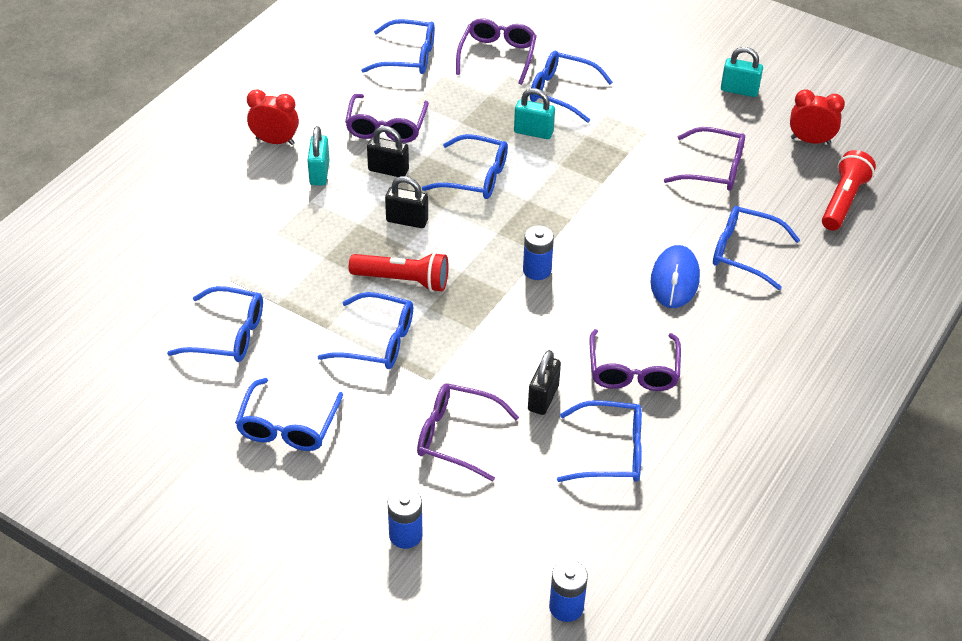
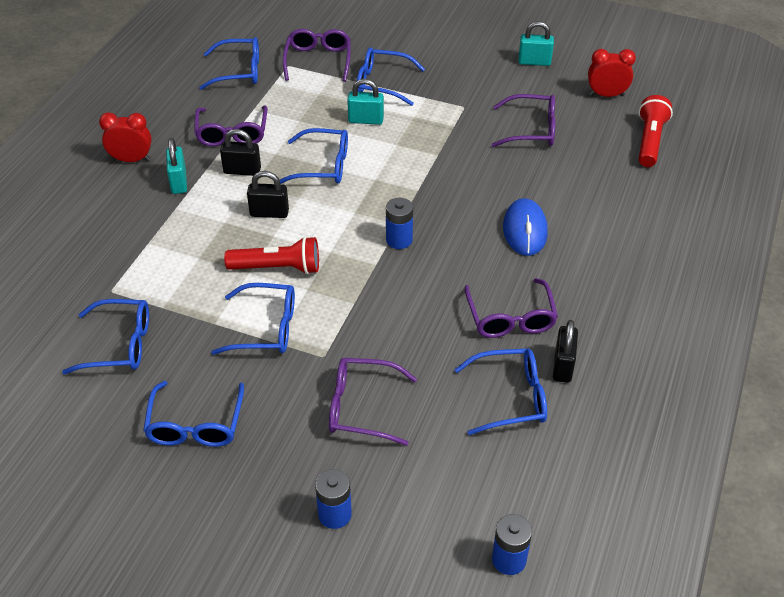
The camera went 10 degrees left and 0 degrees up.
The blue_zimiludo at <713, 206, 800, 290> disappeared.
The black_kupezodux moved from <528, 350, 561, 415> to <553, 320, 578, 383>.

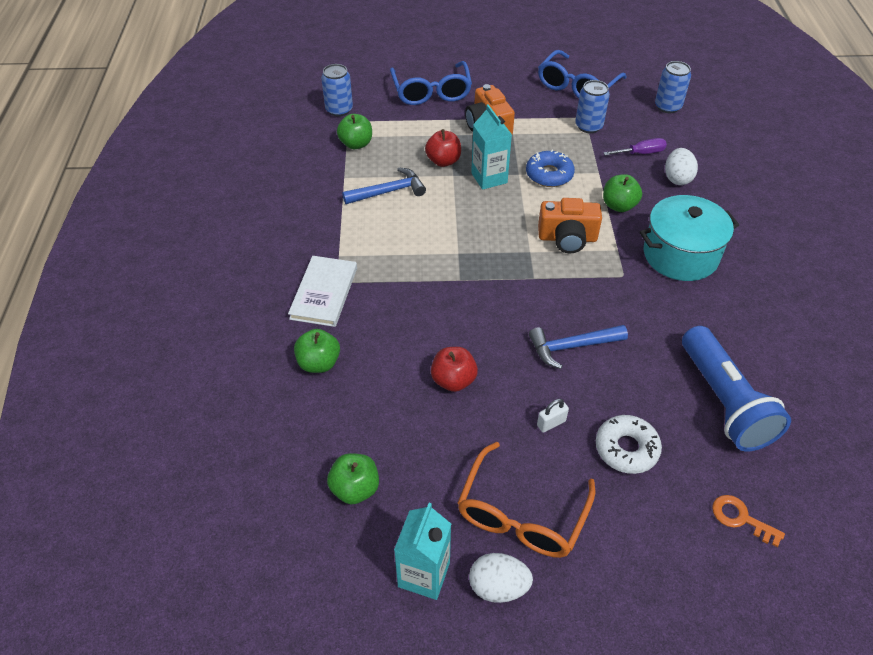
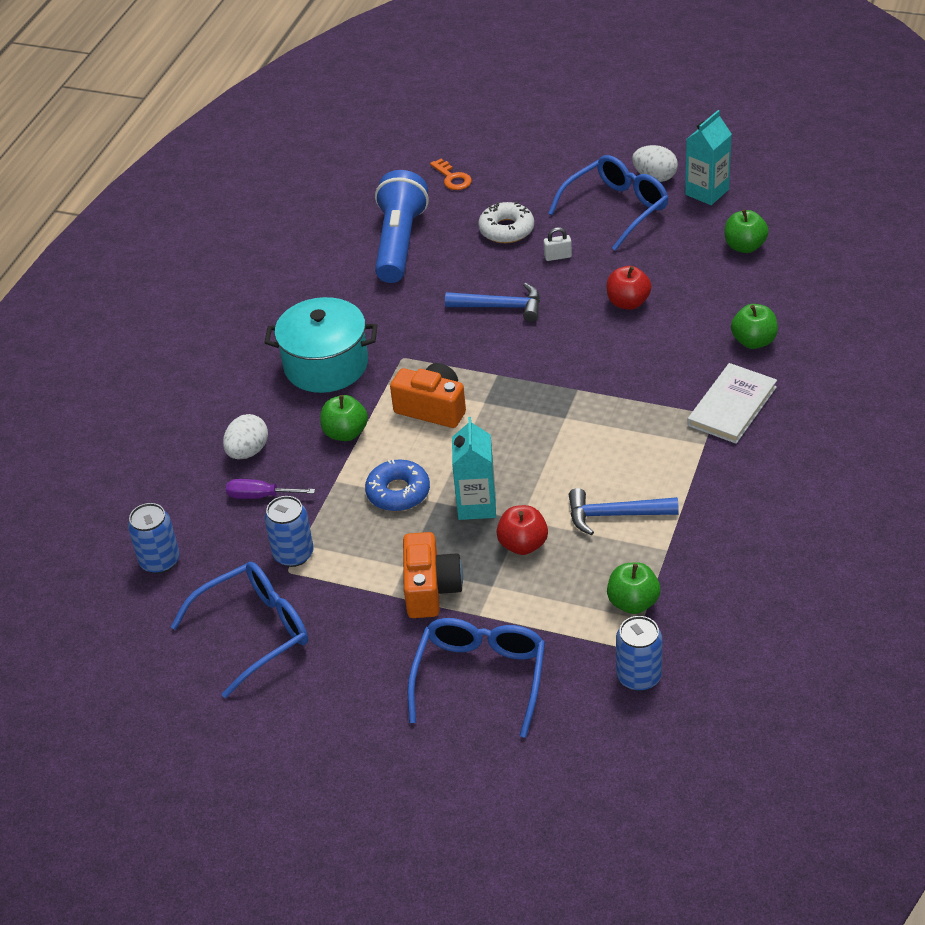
The camera went 155 degrees left and 5 degrees down.
The orange_zimiludo at <458, 442, 595, 558> became the blue_zimiludo at <548, 155, 668, 251>.

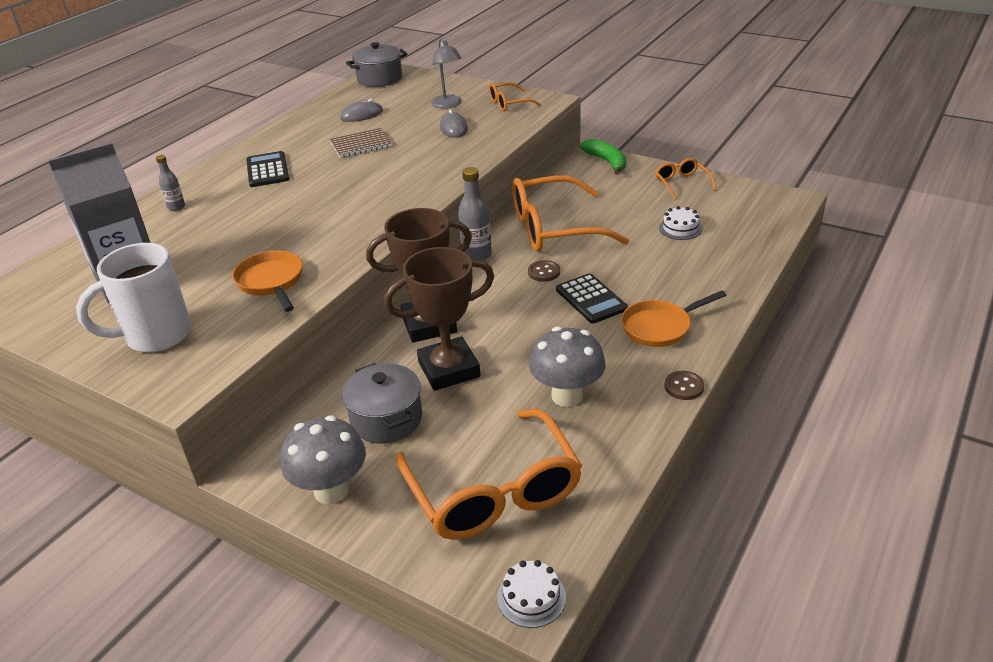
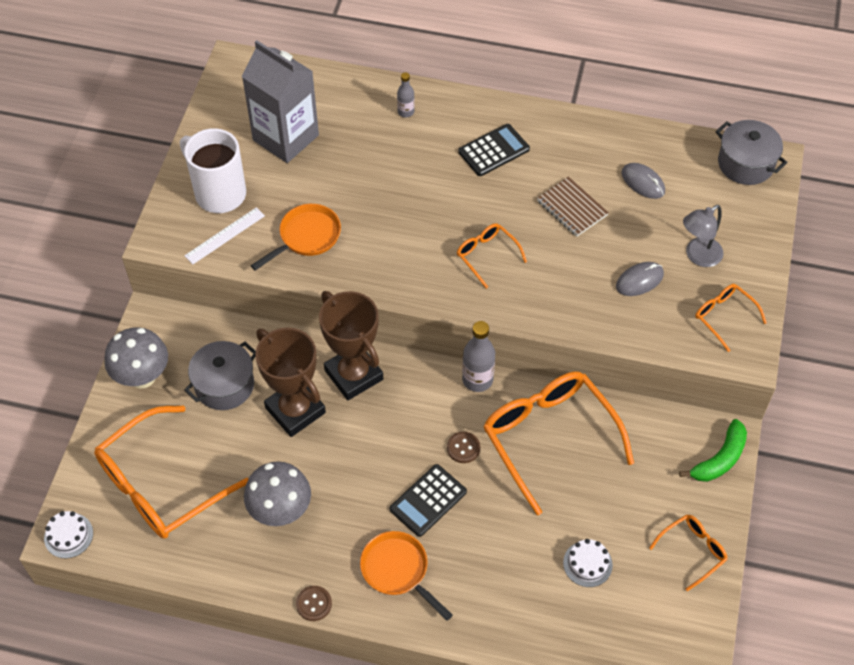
The camera went 70 degrees right and 20 degrees up.
The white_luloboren at <184, 207, 265, 264> appeared.
The orange_zimiludo at <457, 223, 527, 289> appeared.

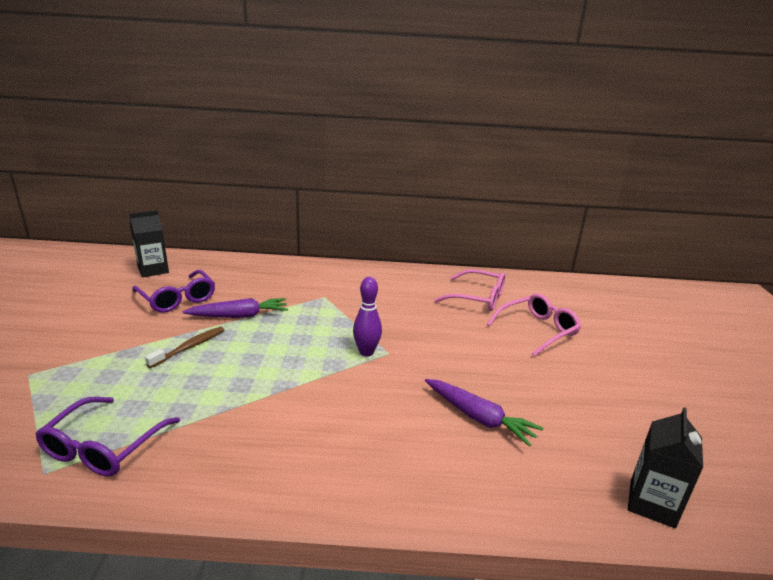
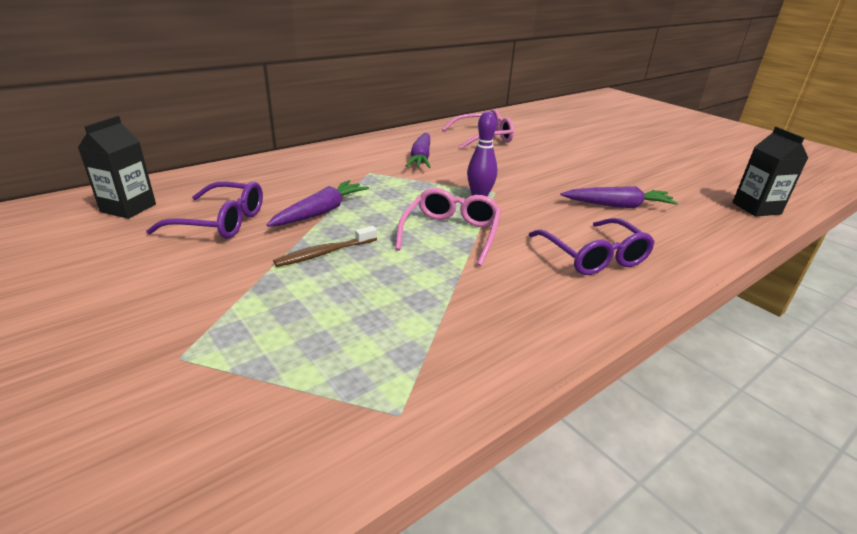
The camera went 40 degrees left and 5 degrees up.
The pink_zimiludo moved from <487, 293, 581, 357> to <395, 188, 501, 266>.
The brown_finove at <145, 327, 224, 368> turned 120 degrees counterclockwise.
The purple_zimiludo moved from <36, 397, 180, 477> to <529, 218, 655, 275>.
The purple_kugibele at <406, 133, 430, 168> appeared.

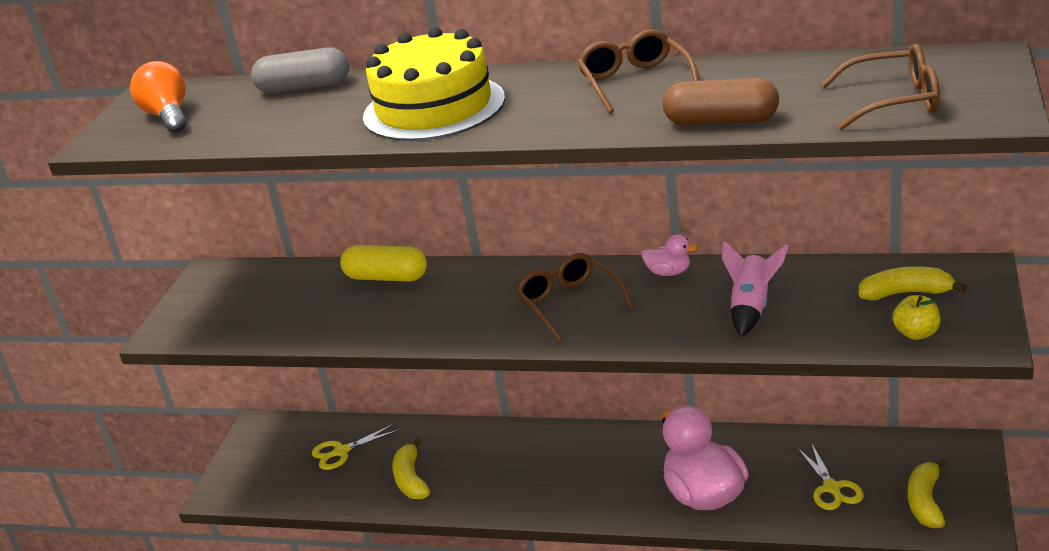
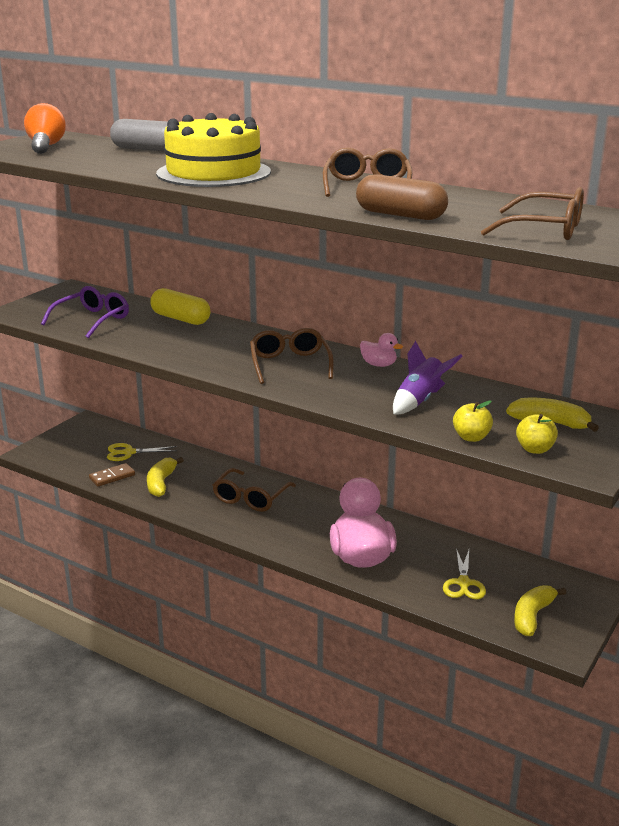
The camera went 15 degrees right and 5 degrees down.
The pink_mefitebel at <722, 241, 788, 337> became the purple_mefitebel at <393, 341, 462, 415>.
The purple_zimiludo at <41, 286, 129, 338> appeared.
The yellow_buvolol at <453, 400, 493, 442> appeared.
The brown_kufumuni at <89, 463, 135, 487> appeared.
The brown_zimiludo at <213, 468, 296, 512> appeared.

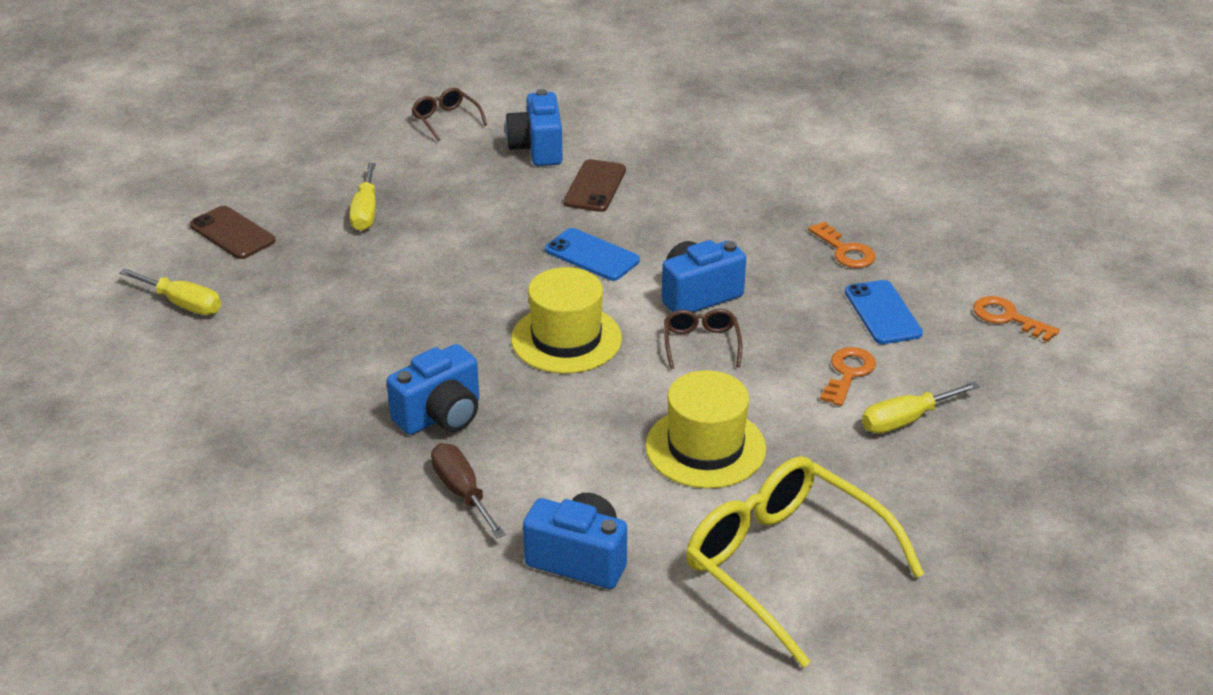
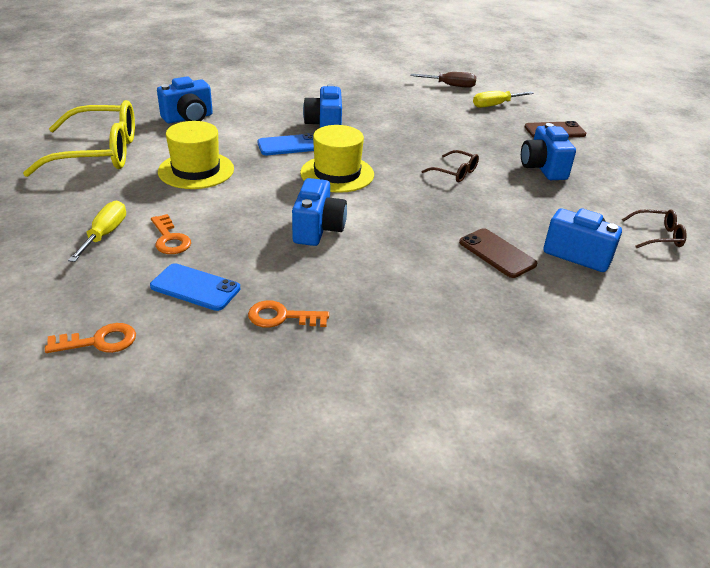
The camera went 125 degrees right and 0 degrees up.
The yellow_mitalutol at <349, 163, 376, 231> was replaced by the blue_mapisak at <521, 123, 576, 180>.
The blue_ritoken moved from <545, 228, 640, 281> to <257, 133, 314, 155>.
The brown_zimiludo moved from <664, 309, 742, 369> to <422, 150, 479, 182>.
The brown_mitalutol moved from <431, 443, 506, 538> to <410, 72, 476, 88>.

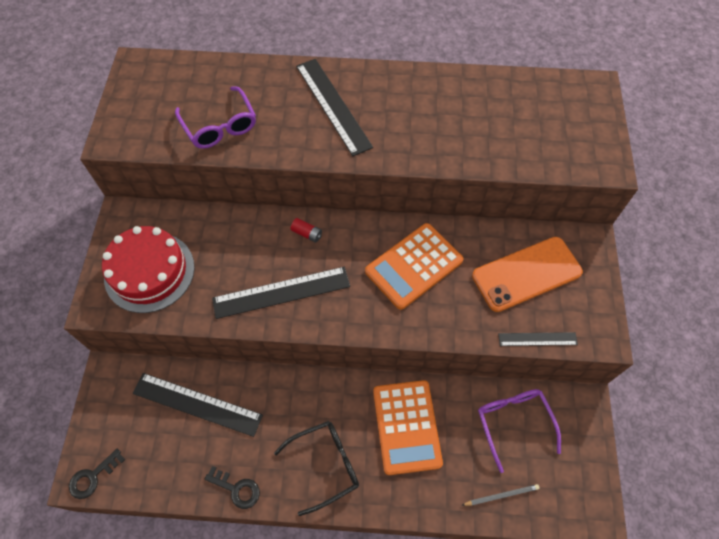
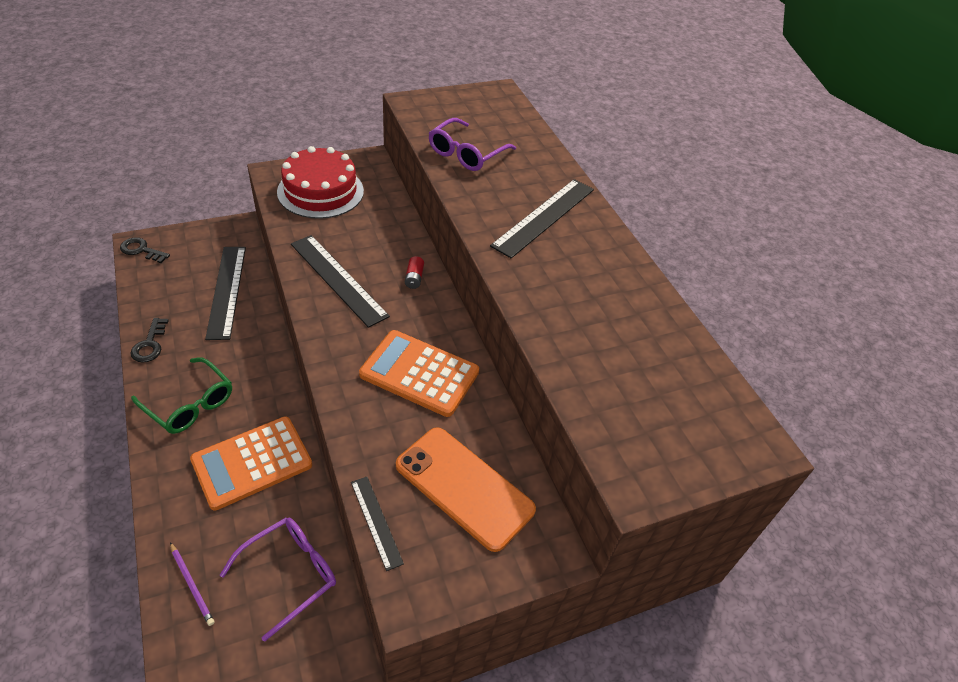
The camera went 60 degrees right and 15 degrees down.
The black_zimiludo at <274, 421, 359, 516> became the green_zimiludo at <131, 357, 232, 434>.
The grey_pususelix at <462, 484, 539, 506> became the purple_pususelix at <170, 542, 214, 626>.

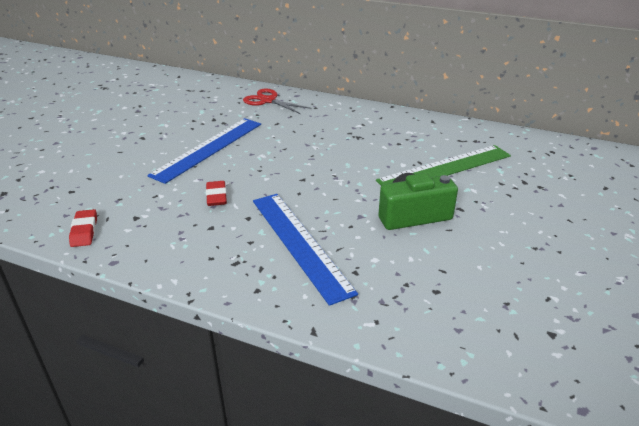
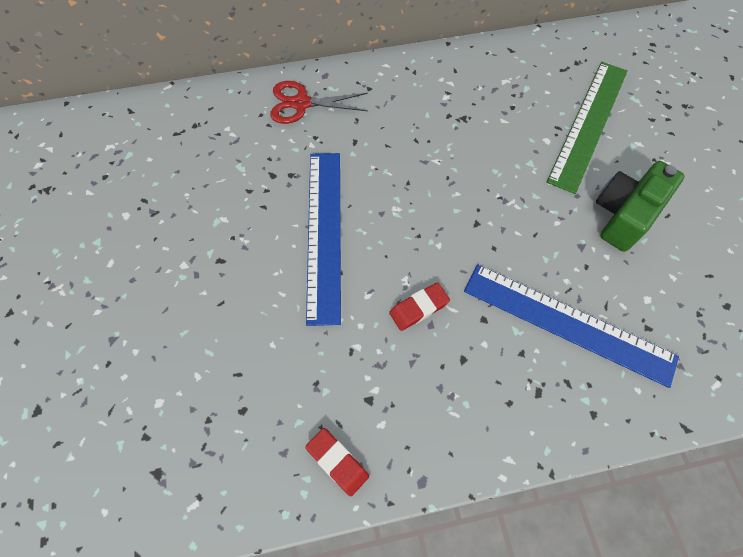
The camera went 35 degrees left and 30 degrees up.
The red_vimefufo at <206, 181, 227, 206> turned 75 degrees counterclockwise.

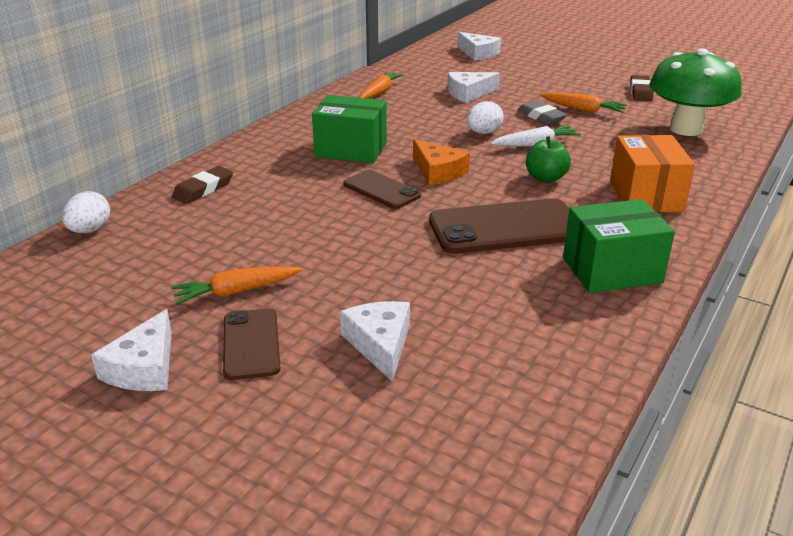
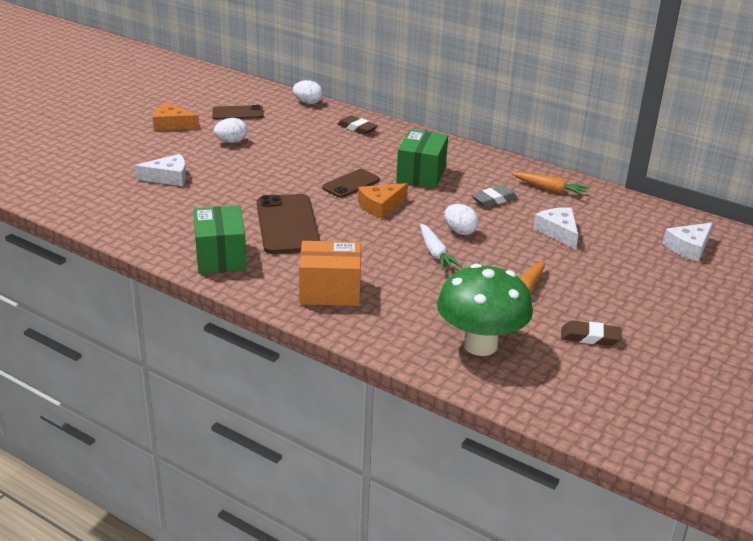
The camera went 90 degrees right and 0 degrees up.
The grey_vimefufo moved from <518, 101, 567, 125> to <471, 185, 517, 207>.
The green_buvolol at <526, 136, 571, 183> disappeared.
The orange_kugibele at <171, 266, 303, 305> was replaced by the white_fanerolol at <214, 118, 247, 143>.
The brown_ritoken moved from <223, 308, 280, 380> to <212, 105, 264, 120>.
The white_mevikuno at <91, 309, 172, 391> became the orange_mevikuno at <153, 103, 200, 131>.

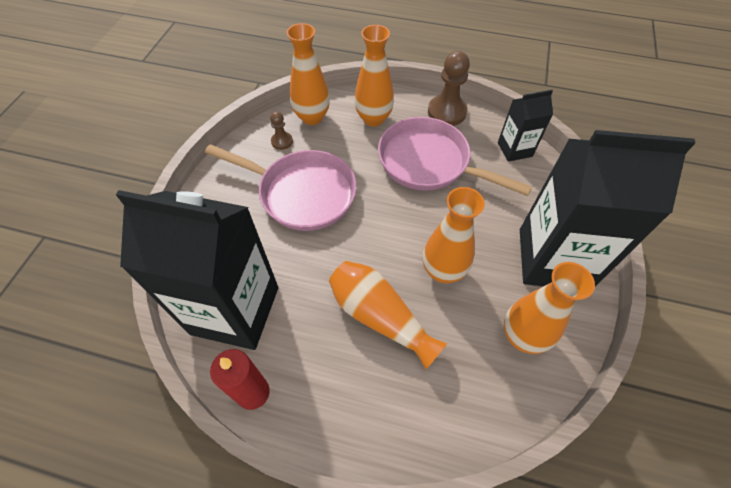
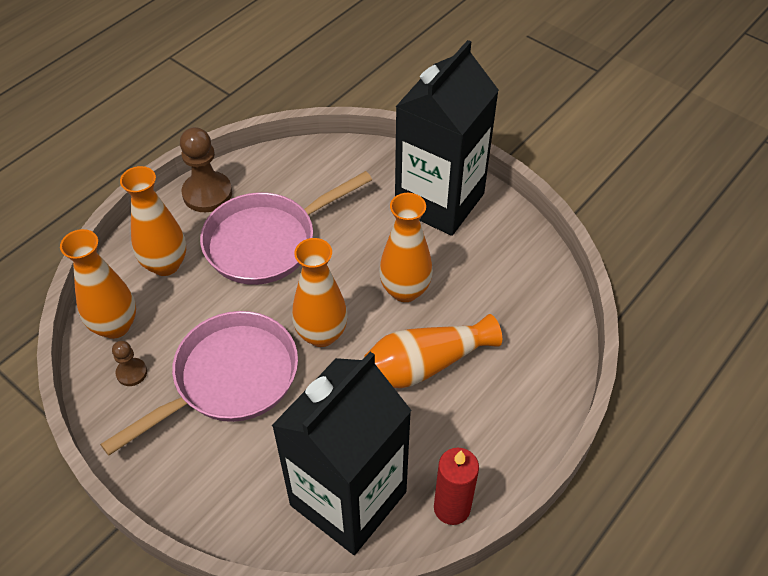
The camera went 65 degrees left and 5 degrees down.
The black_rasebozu at <498, 90, 553, 162> disappeared.
The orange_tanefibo moved from <504, 262, 595, 354> to <292, 238, 348, 347>.

